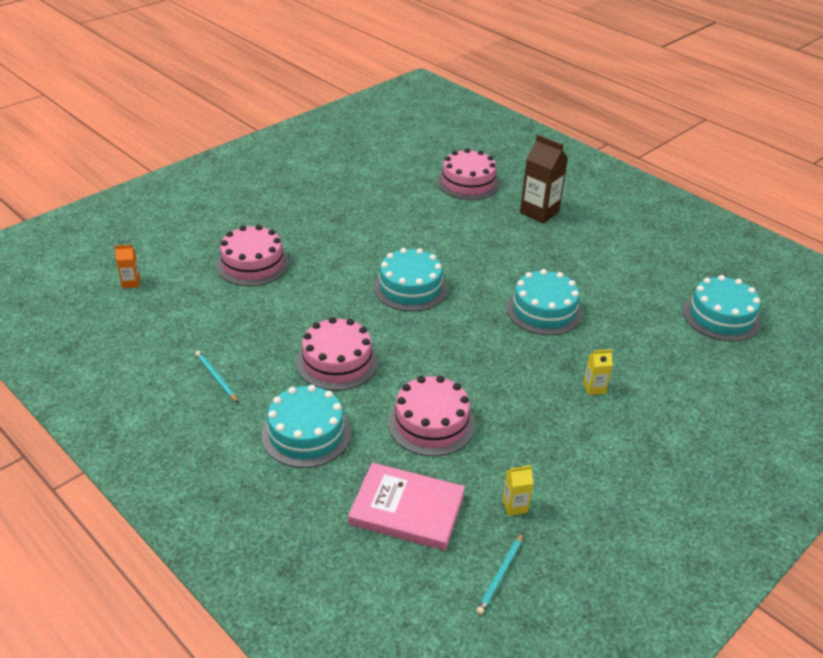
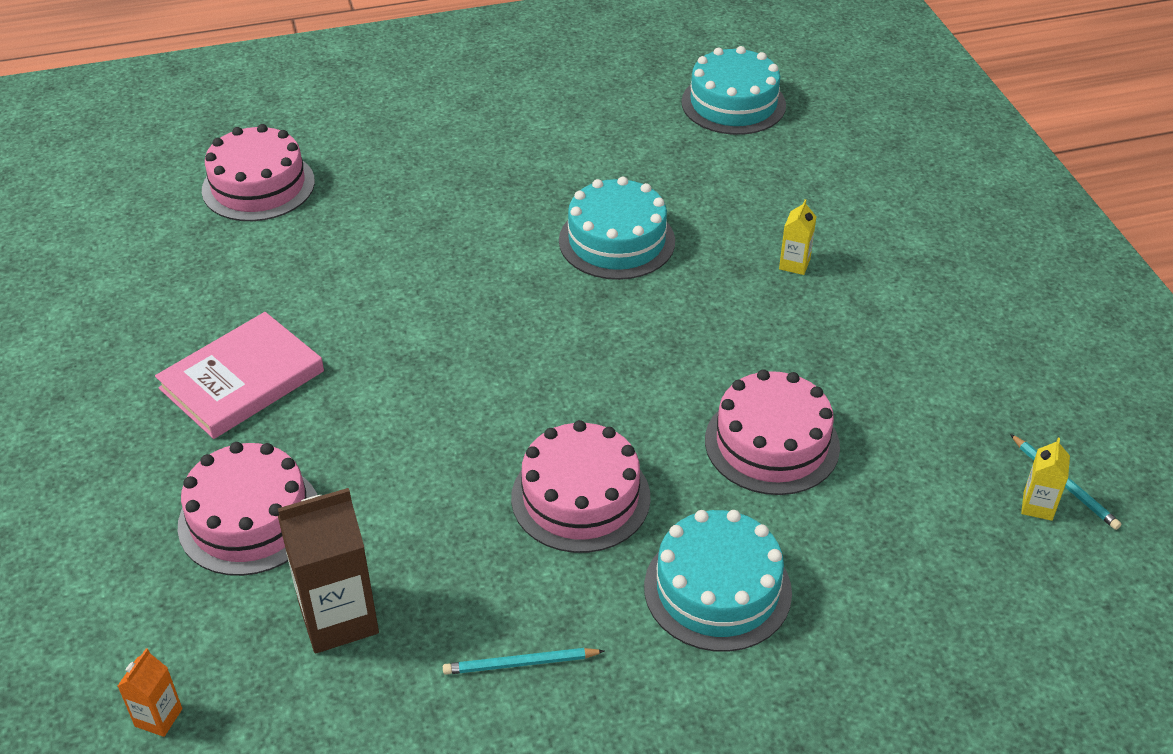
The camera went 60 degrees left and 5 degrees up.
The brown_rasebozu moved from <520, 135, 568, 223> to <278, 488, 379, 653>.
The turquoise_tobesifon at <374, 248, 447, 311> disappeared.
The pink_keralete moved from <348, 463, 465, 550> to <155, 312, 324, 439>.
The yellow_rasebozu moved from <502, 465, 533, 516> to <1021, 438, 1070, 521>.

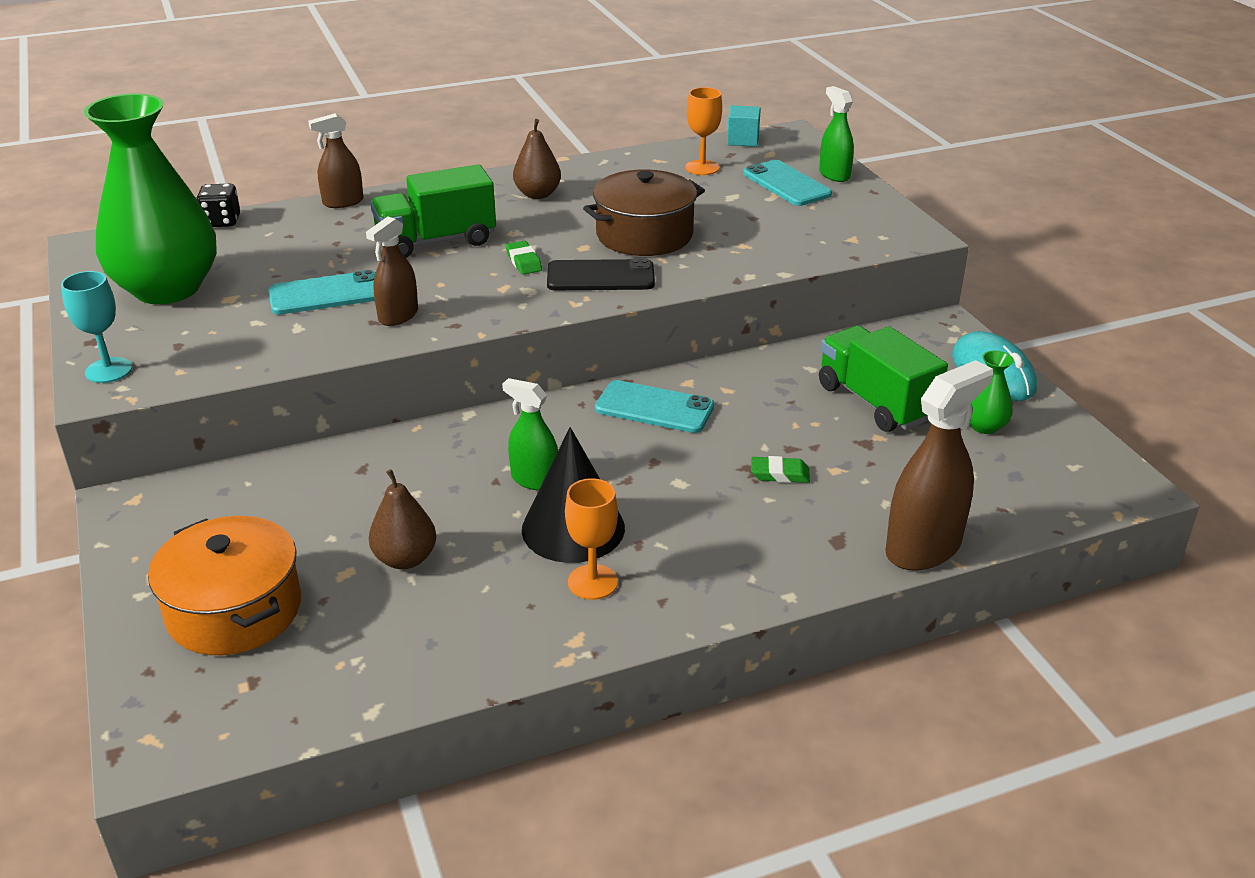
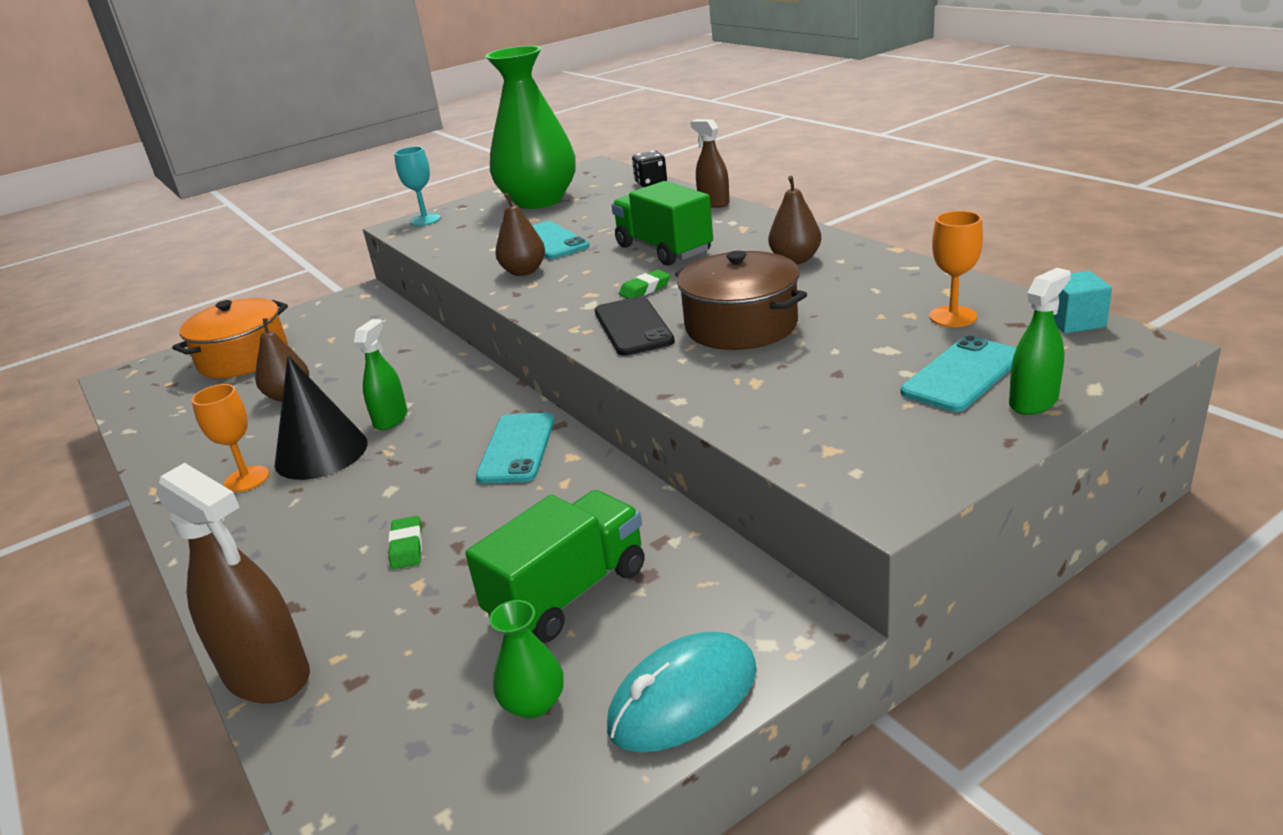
The camera went 80 degrees right and 5 degrees down.
The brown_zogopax at <366, 217, 418, 326> was replaced by the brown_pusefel at <495, 193, 545, 276>.

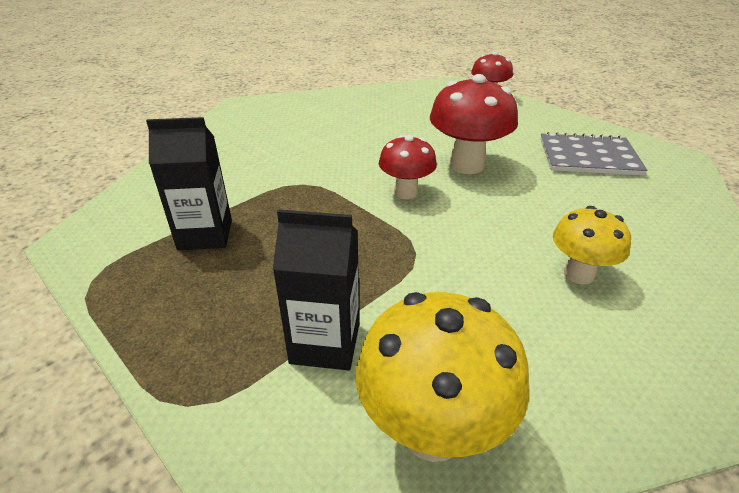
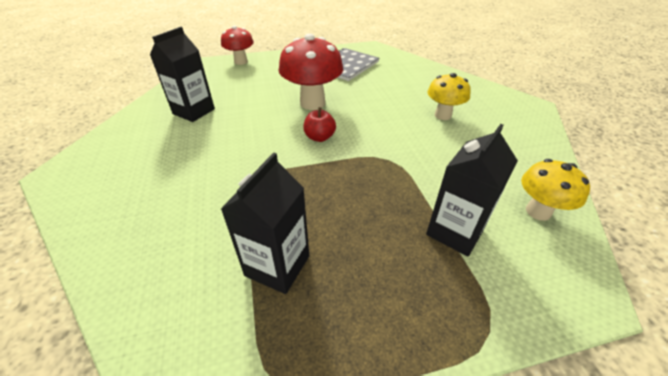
The camera went 60 degrees left and 5 degrees up.
The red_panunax at <379, 135, 437, 199> was replaced by the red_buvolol at <303, 107, 336, 142>.
The yellow_panunax at <356, 292, 529, 462> changed to 0.63 times the size.
The black_rasebozu at <150, 27, 215, 122> appeared.

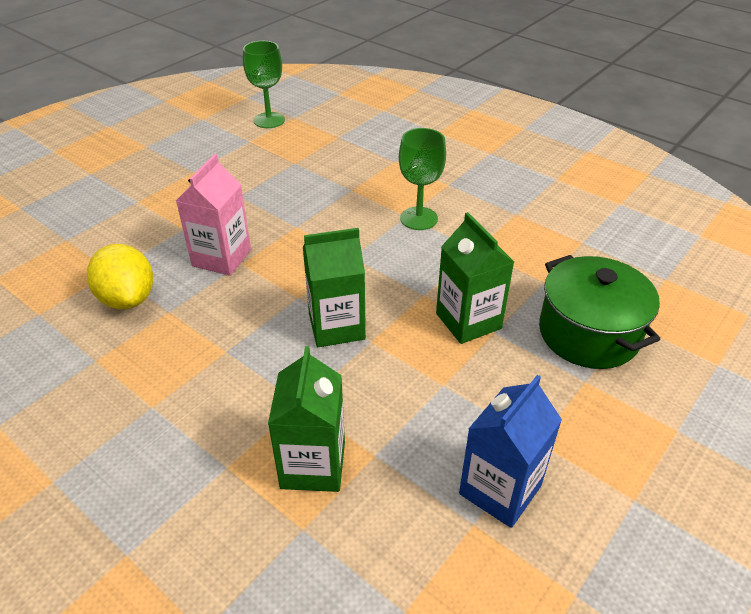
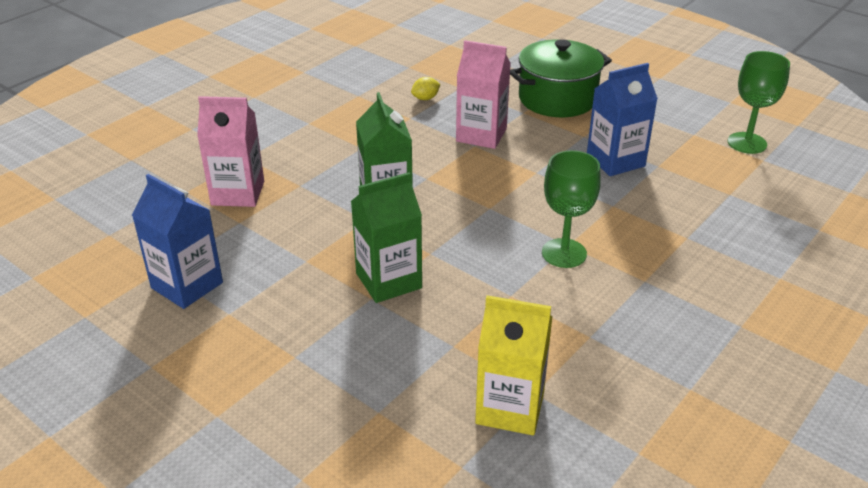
The camera went 90 degrees right and 5 degrees down.
The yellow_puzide at <87, 244, 153, 309> changed to 0.46 times the size.
The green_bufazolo moved from <539, 255, 660, 369> to <510, 39, 612, 117>.
The green_rasebozu at <268, 346, 345, 492> became the pink_rasebozu at <197, 96, 264, 207>.
The blue_rasebozu at <587, 63, 658, 176> appeared.
The yellow_rasebozu at <475, 295, 553, 435> appeared.

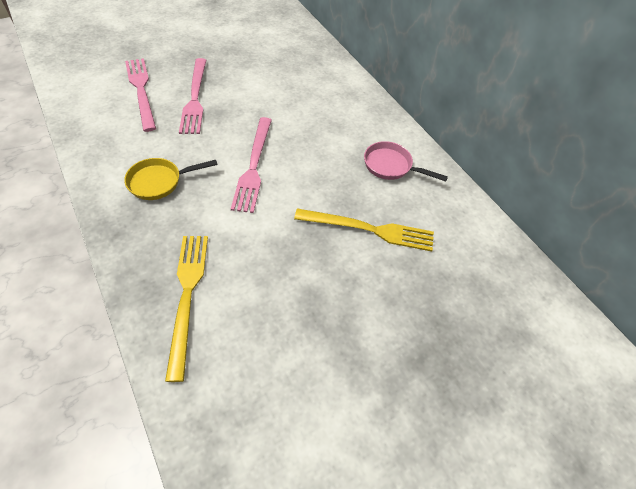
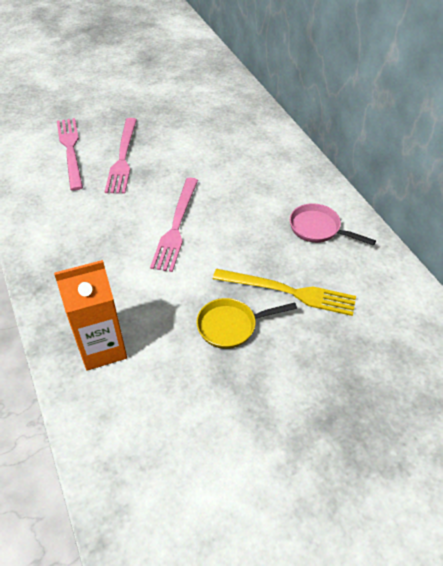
The camera went 10 degrees right and 5 degrees down.
The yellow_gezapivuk moved from <124, 158, 217, 200> to <196, 298, 297, 349>.
The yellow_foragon at <165, 236, 208, 382> was replaced by the orange_rasebozu at <54, 260, 127, 371>.

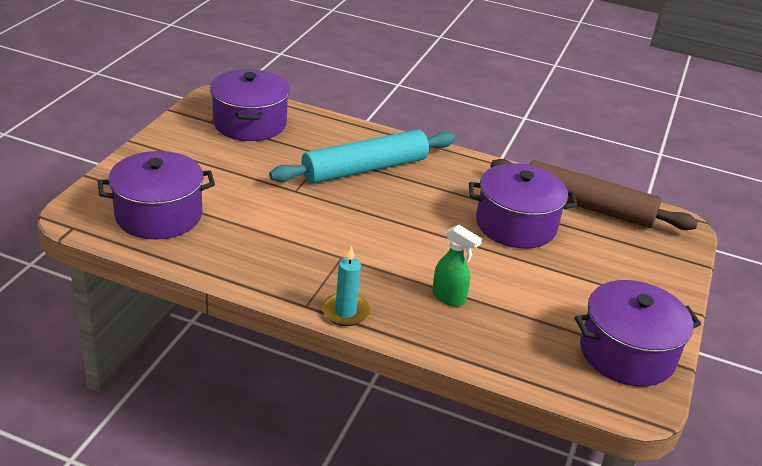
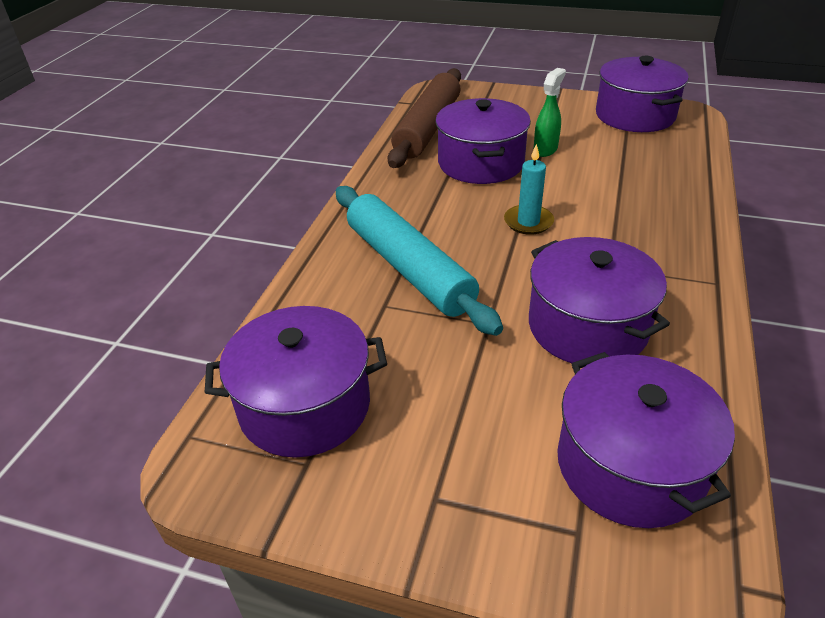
The camera went 90 degrees left and 5 degrees up.
The green_zogopax moved from <432, 225, 482, 307> to <533, 68, 566, 157>.
The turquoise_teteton moved from <322, 246, 370, 326> to <504, 144, 554, 235>.
The purple_bufazolo at <529, 237, 670, 363> appeared.

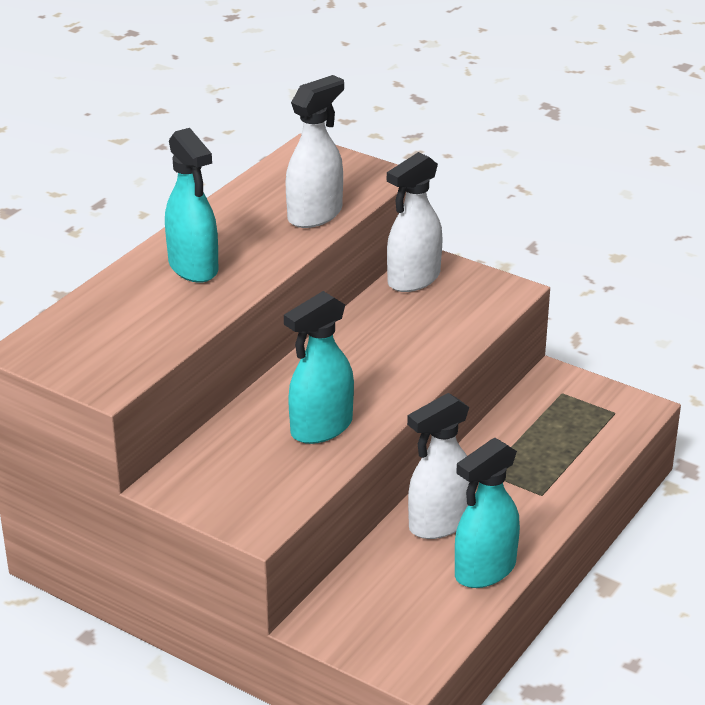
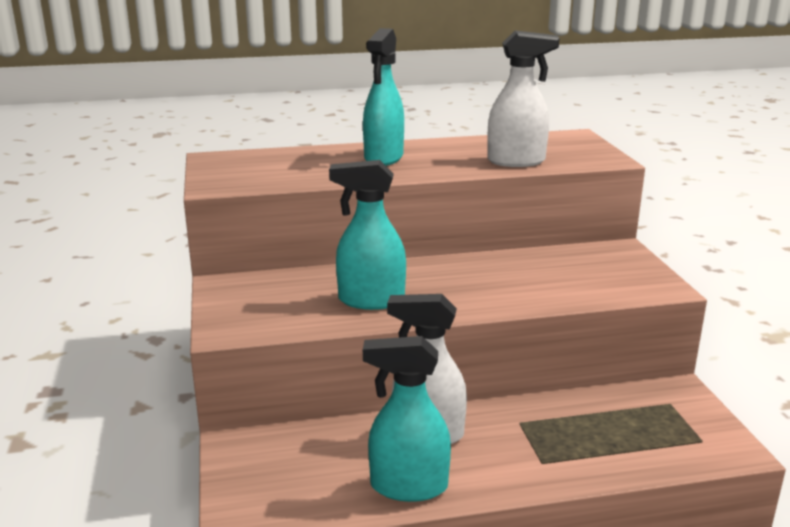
The camera went 45 degrees right and 10 degrees down.
The white_zogopax at <387, 152, 443, 292> disappeared.

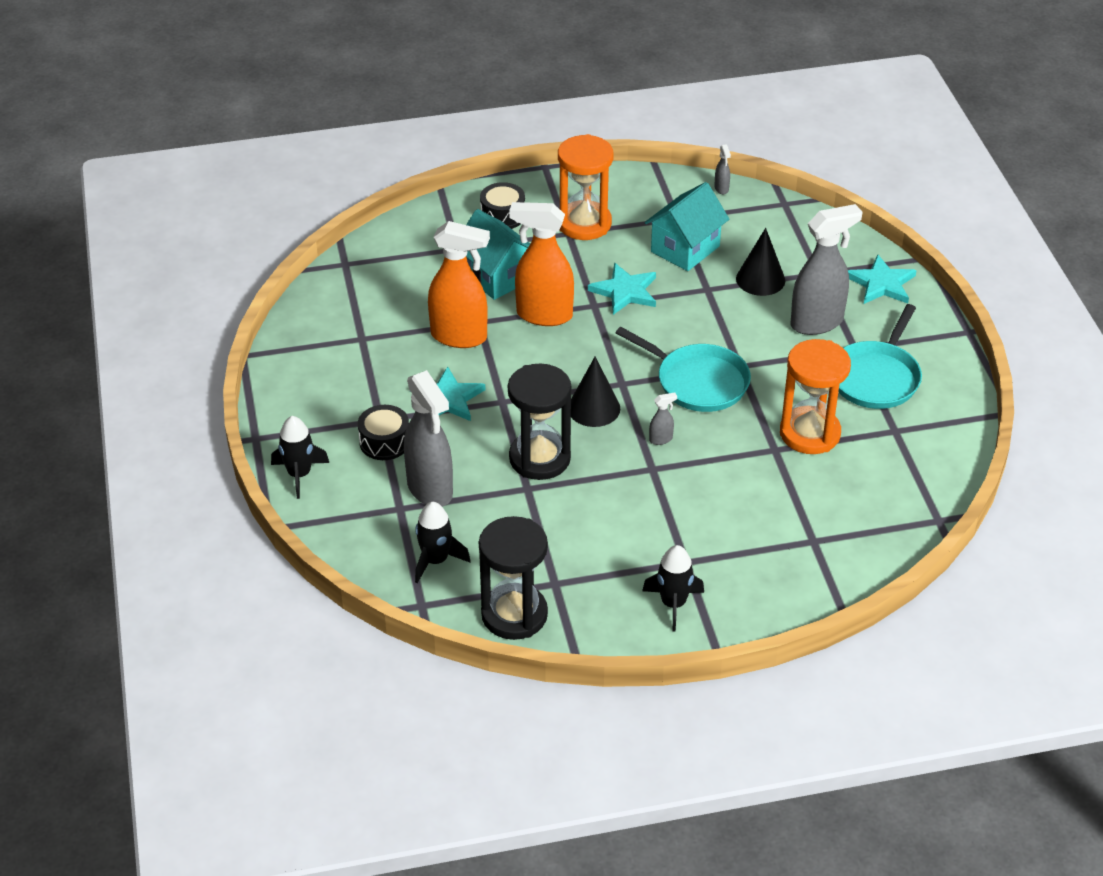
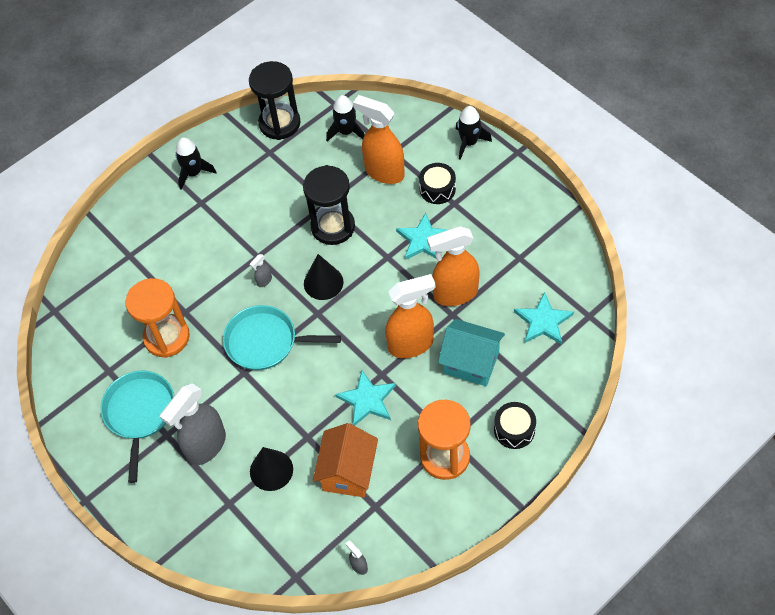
The camera went 155 degrees right and 15 degrees up.
The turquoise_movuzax at <645, 182, 729, 271> became the orange_movuzax at <313, 423, 378, 497>.
The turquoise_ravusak moved from <848, 254, 917, 304> to <514, 292, 574, 345>.
The grey_zogopax at <404, 370, 453, 507> became the orange_zogopax at <353, 95, 404, 184>.

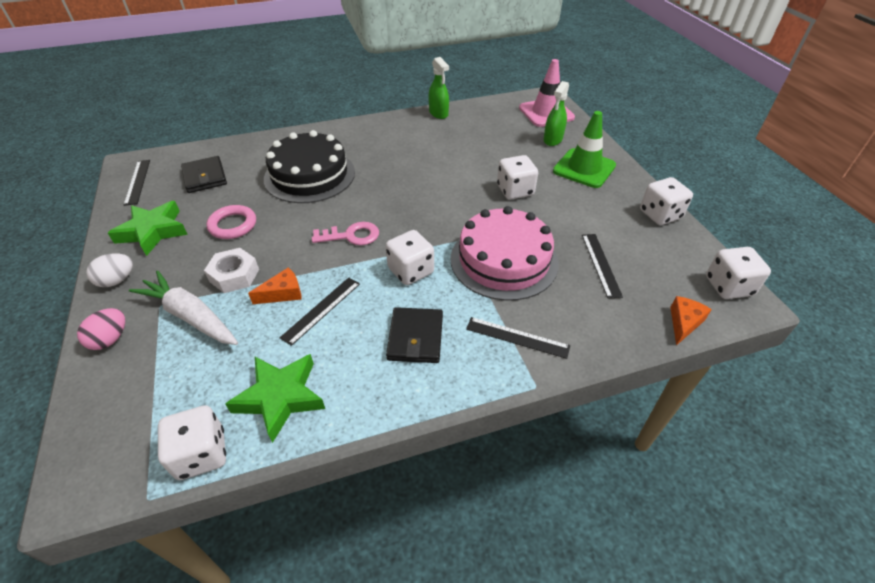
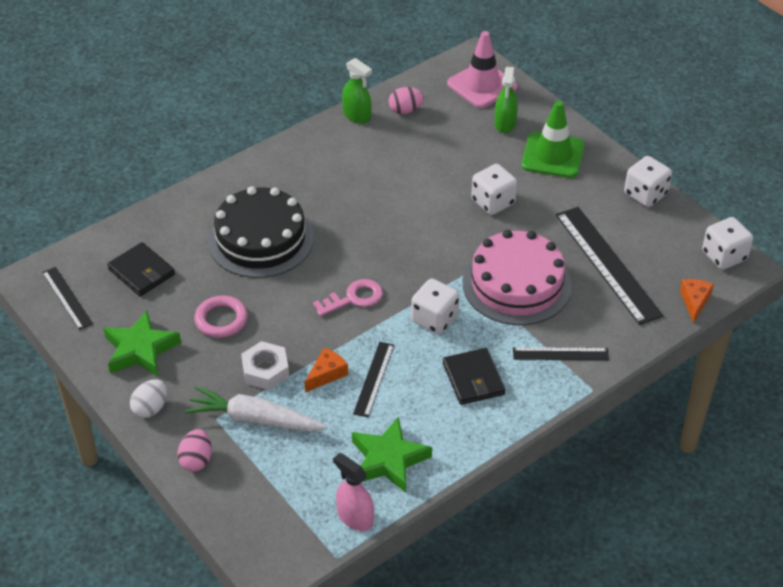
The camera went 20 degrees left and 0 degrees up.
The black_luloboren at <582, 234, 623, 299> changed to 1.86 times the size.
The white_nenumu at <158, 405, 226, 480> was replaced by the pink_zogopax at <333, 453, 374, 531>.
The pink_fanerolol at <389, 87, 424, 114> appeared.

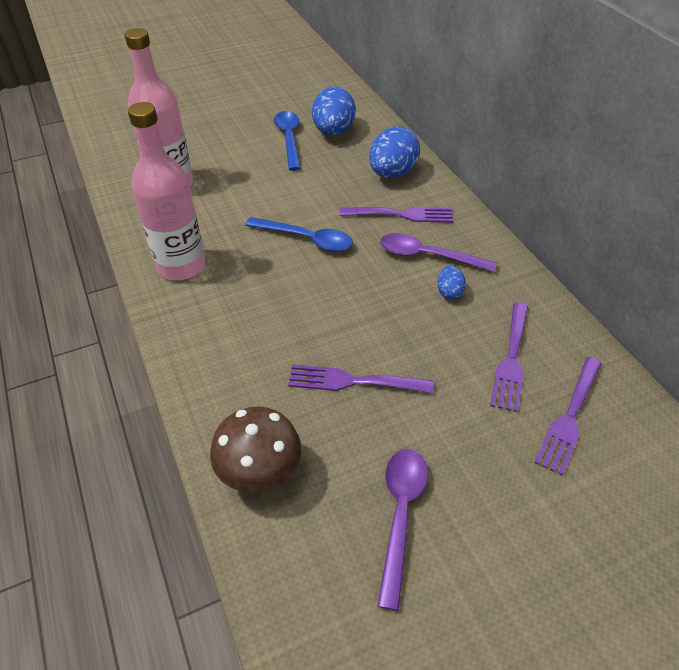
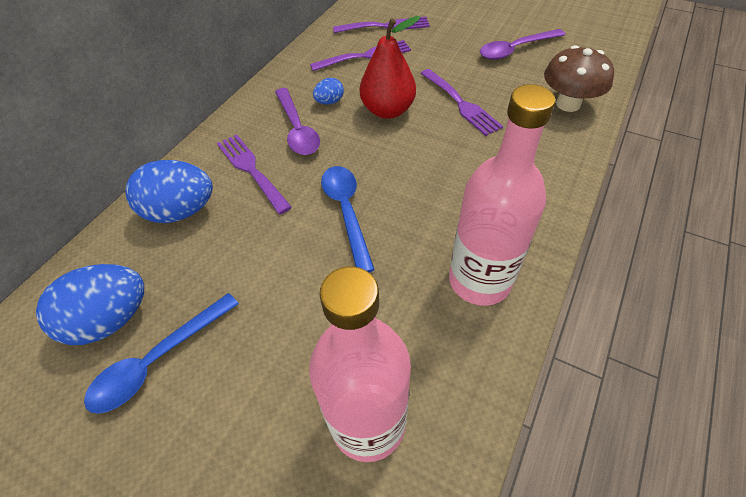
The camera went 125 degrees left and 5 degrees up.
The red_pusefel at <360, 16, 420, 119> appeared.

